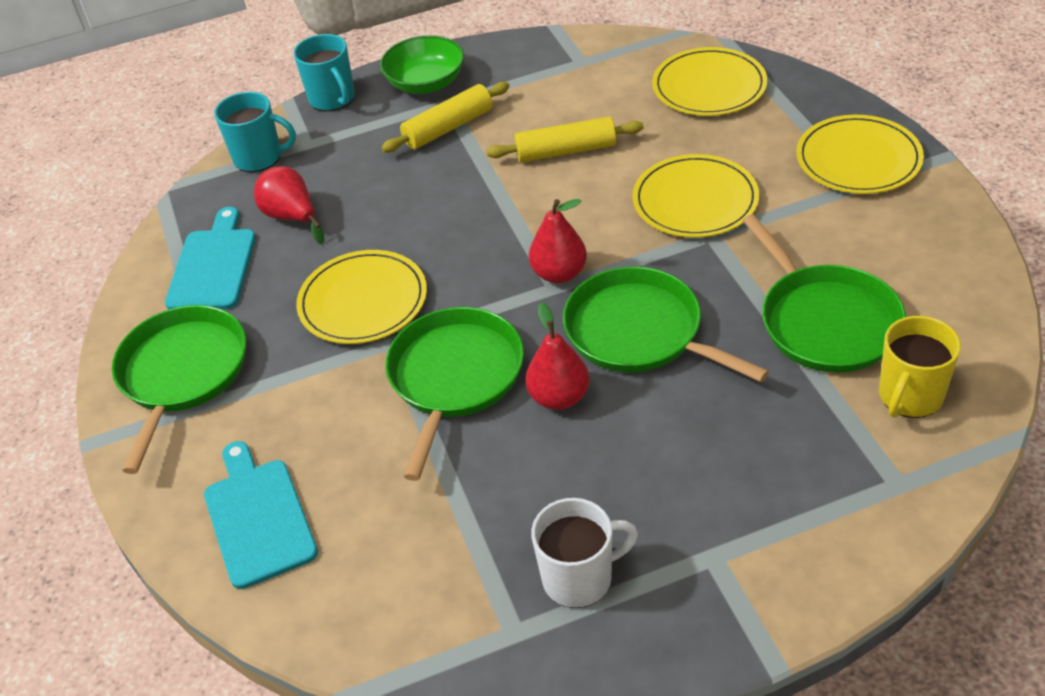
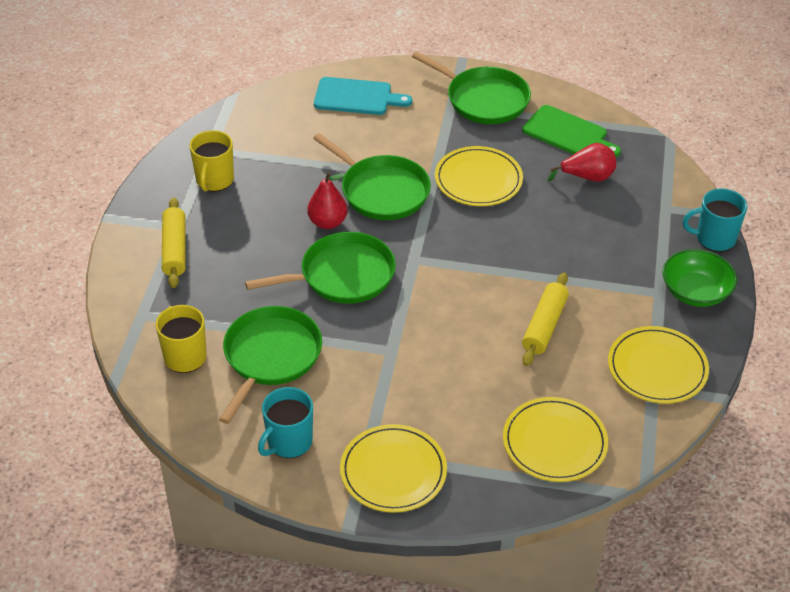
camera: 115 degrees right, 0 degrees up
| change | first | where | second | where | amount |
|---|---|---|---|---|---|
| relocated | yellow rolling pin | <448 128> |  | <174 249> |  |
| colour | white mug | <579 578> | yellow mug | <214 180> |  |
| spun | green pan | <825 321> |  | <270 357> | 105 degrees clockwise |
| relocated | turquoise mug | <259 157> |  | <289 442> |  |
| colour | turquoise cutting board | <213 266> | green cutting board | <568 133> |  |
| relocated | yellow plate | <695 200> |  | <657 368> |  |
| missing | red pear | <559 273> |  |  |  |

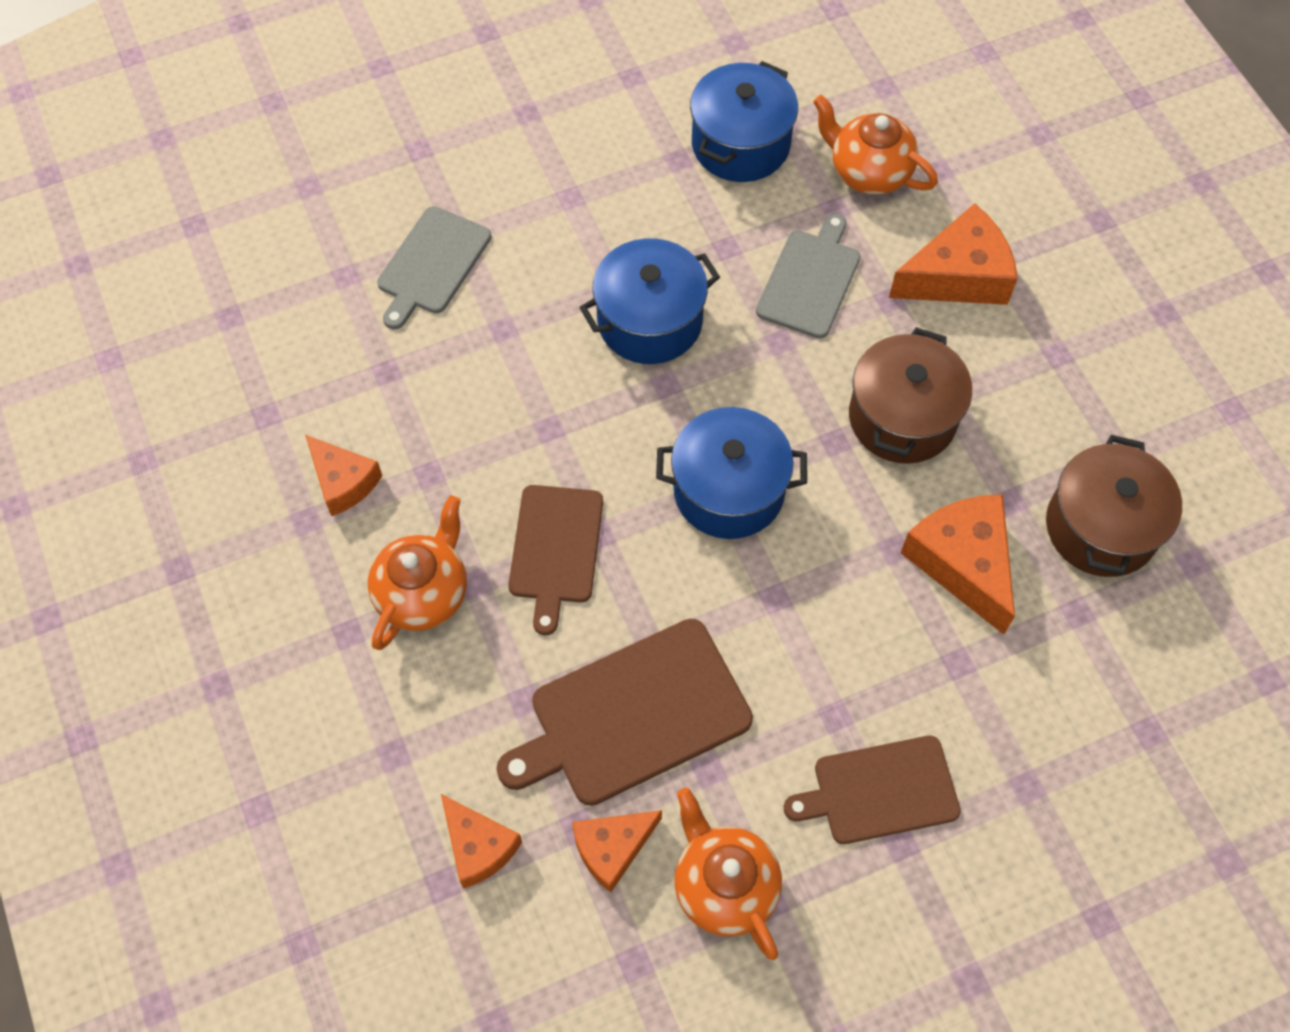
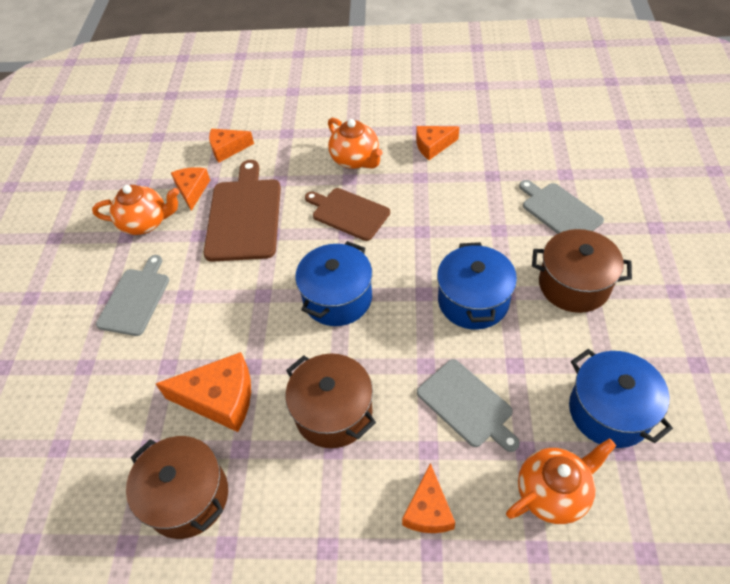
camera: 120 degrees right, 10 degrees down
| change | first | where | second | where | amount |
|---|---|---|---|---|---|
| colour | brown cutting board | <879 791> | grey cutting board | <135 299> |  |
| size | orange cheese | <957 275> |  | <428 510> | x0.64 |
| appeared |  |  | brown pot | <574 284> |  |

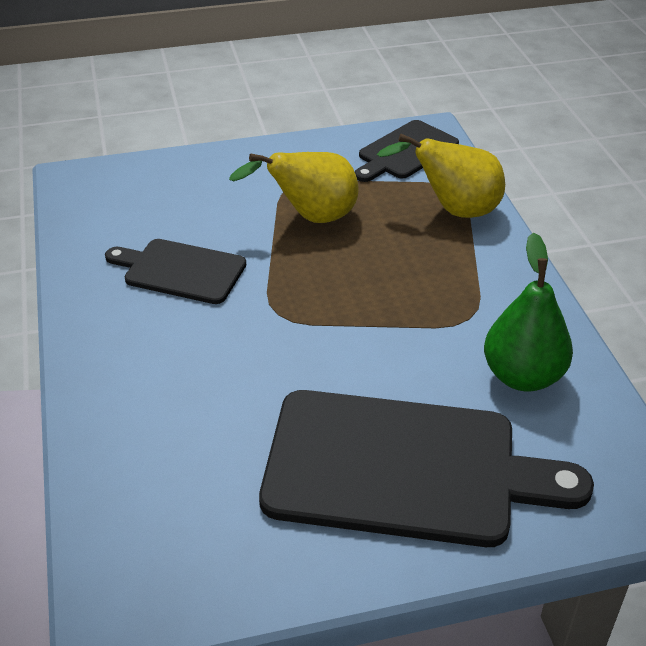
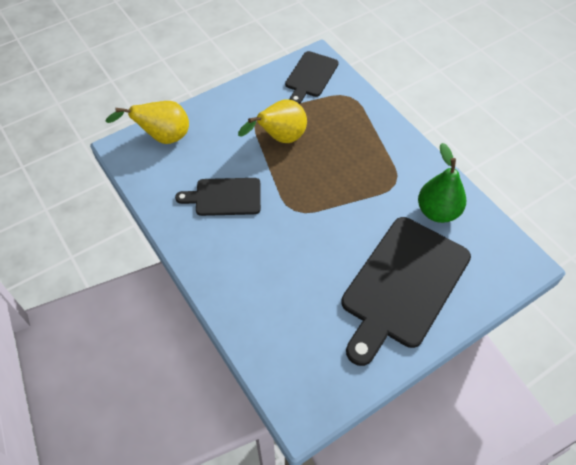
camera: 20 degrees left, 15 degrees up
| change | first | where | second | where | amount |
|---|---|---|---|---|---|
| relocated | yellow pear | <454 210> |  | <163 137> |  |
| spun | black cutting board | <403 468> |  | <403 285> | 135 degrees clockwise |

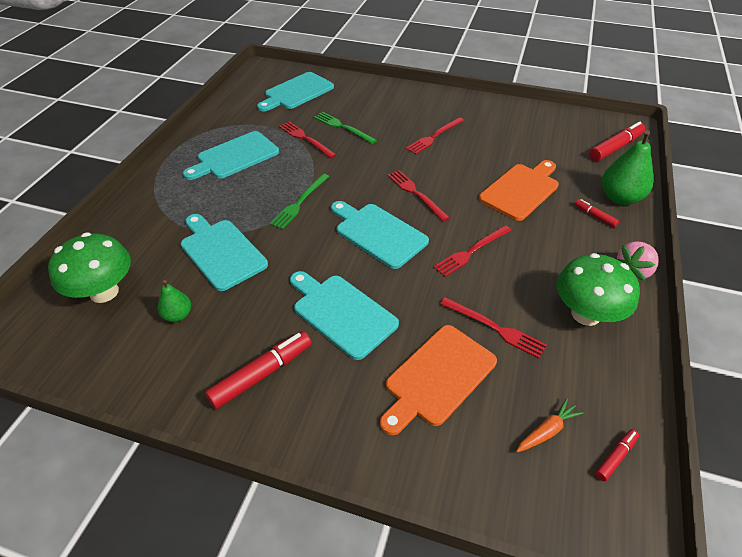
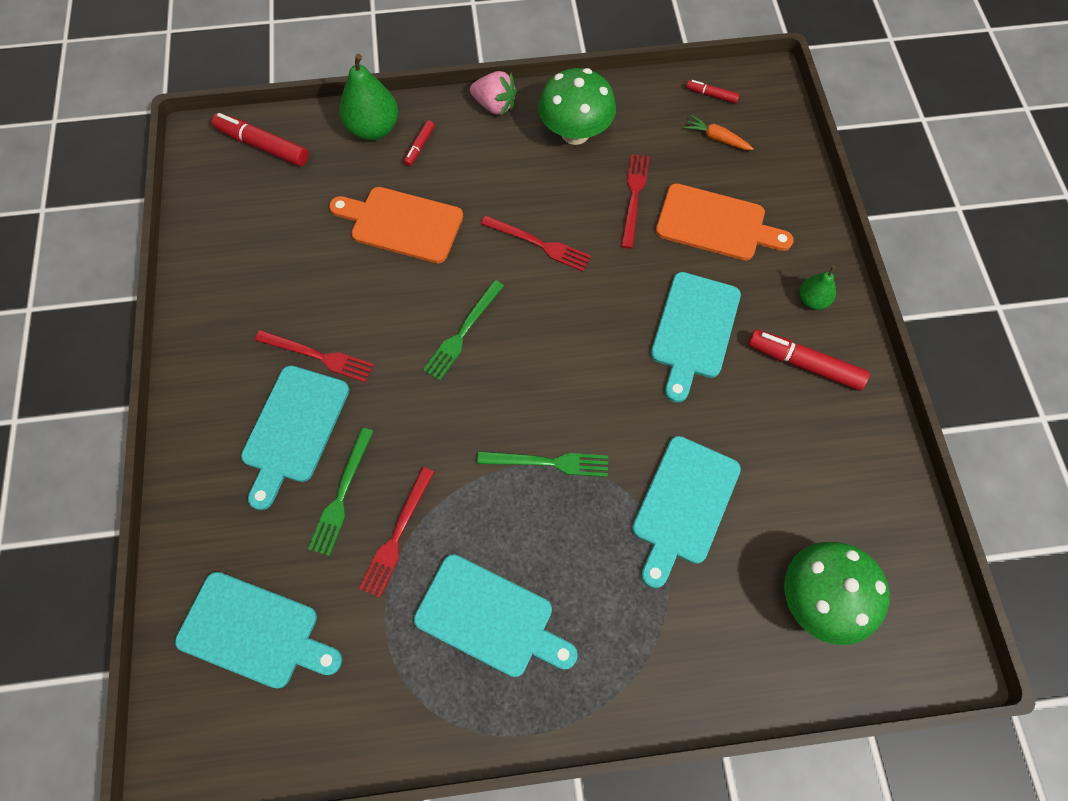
camera: 115 degrees left, 20 degrees up
| change | first | where | second | where | amount |
|---|---|---|---|---|---|
| relocated | turquoise cutting board | <378 233> |  | <294 429> |  |
| colour | red fork | <416 193> | green fork | <463 332> |  |
| relocated | green pear | <178 315> |  | <812 300> |  |

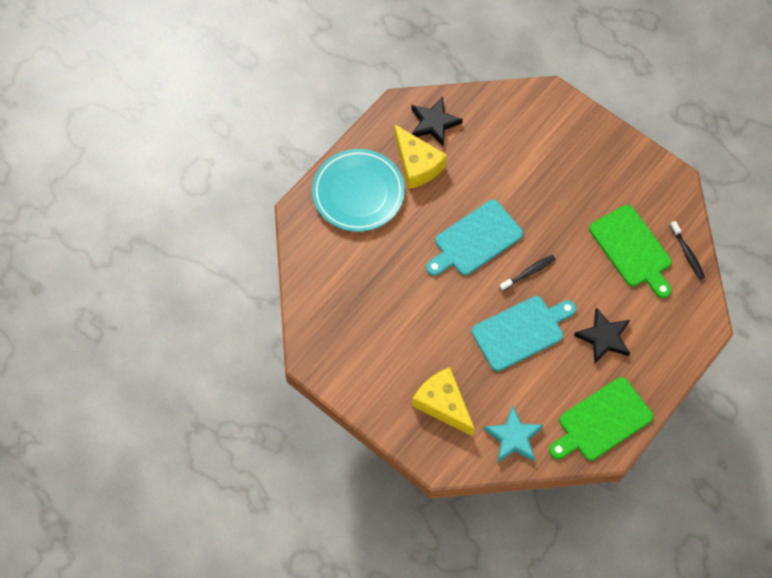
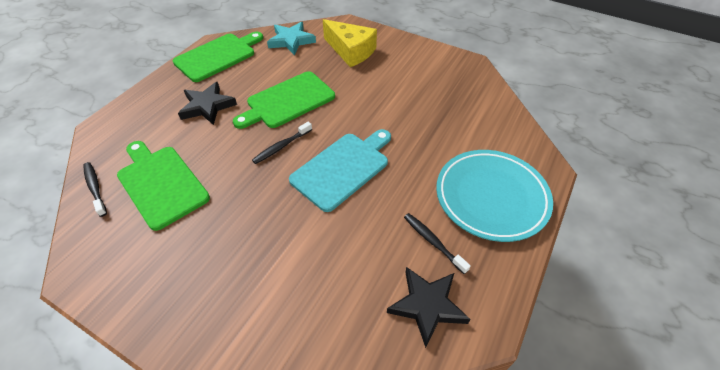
camera: 170 degrees right, 15 degrees down
| change | first | where | second | where | amount |
|---|---|---|---|---|---|
| colour | turquoise cutting board | <521 332> | green cutting board | <287 101> |  |
| exchanged | yellow cheese | <417 164> | black toothbrush | <432 242> |  |

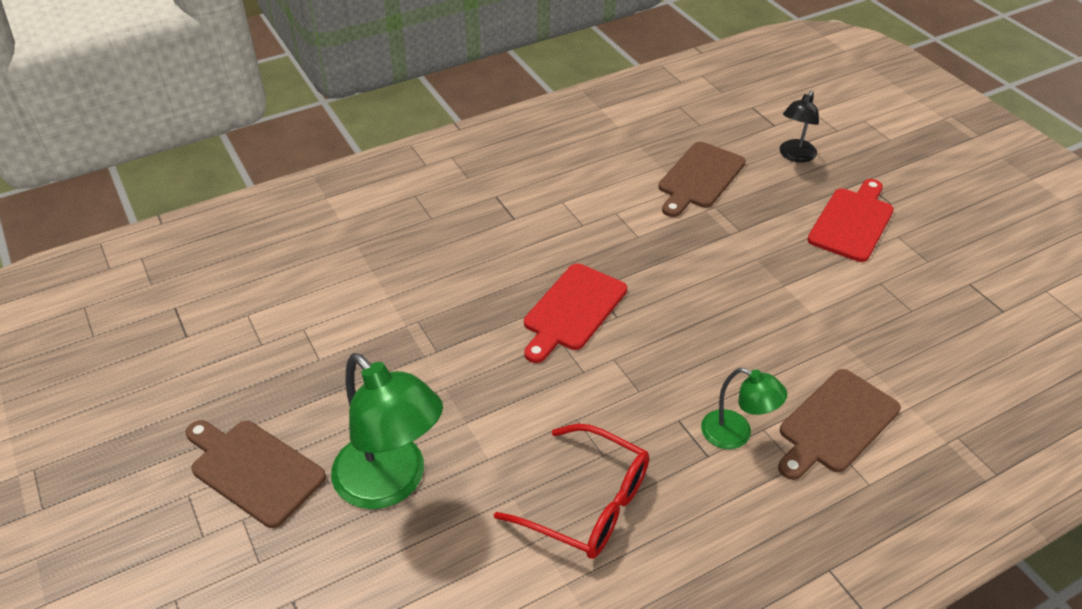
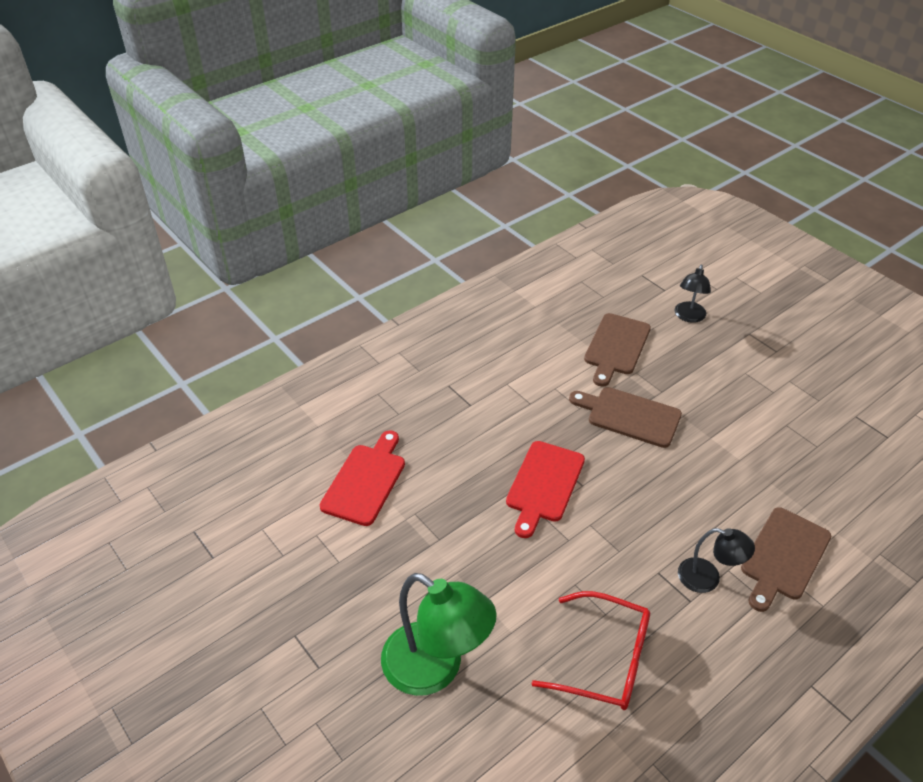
camera: 10 degrees left, 0 degrees up
| change | first | where | second | where | amount |
|---|---|---|---|---|---|
| relocated | red cutting board | <852 222> |  | <365 481> |  |
| relocated | brown cutting board | <254 470> |  | <630 416> |  |
| colour | green lamp | <736 434> | black lamp | <708 578> |  |

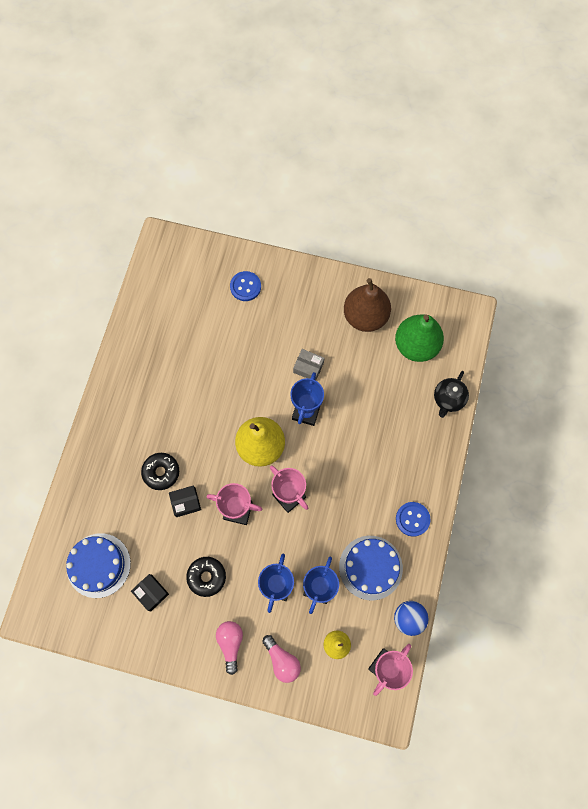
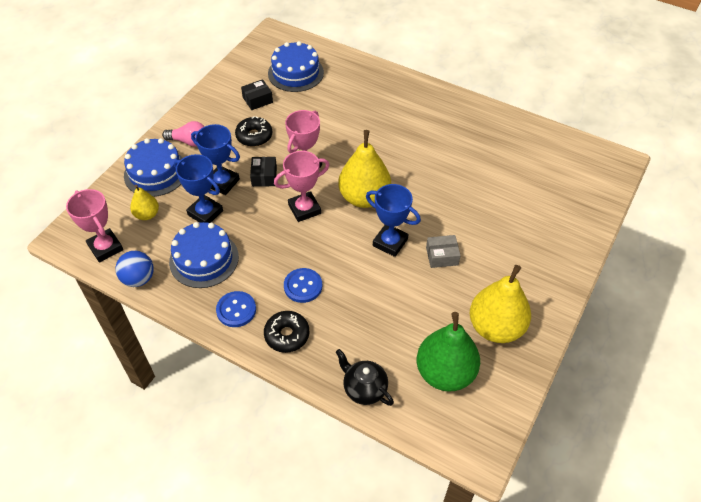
camera: 105 degrees right, 20 degrees down
| change | first | where | second | where | amount |
|---|---|---|---|---|---|
| exchanged | pink light bulb | <282 660> | blue cake | <155 173> |  |
| relocated | black box | <186 502> |  | <264 176> |  |
| relocated | black donut | <161 472> |  | <287 335> |  |
| relocated | blue button | <245 287> |  | <303 286> |  |
| spun | grey box | <308 367> |  | <442 256> | 45 degrees clockwise |
| colour | brown pear | <365 316> | yellow pear | <495 327> |  |

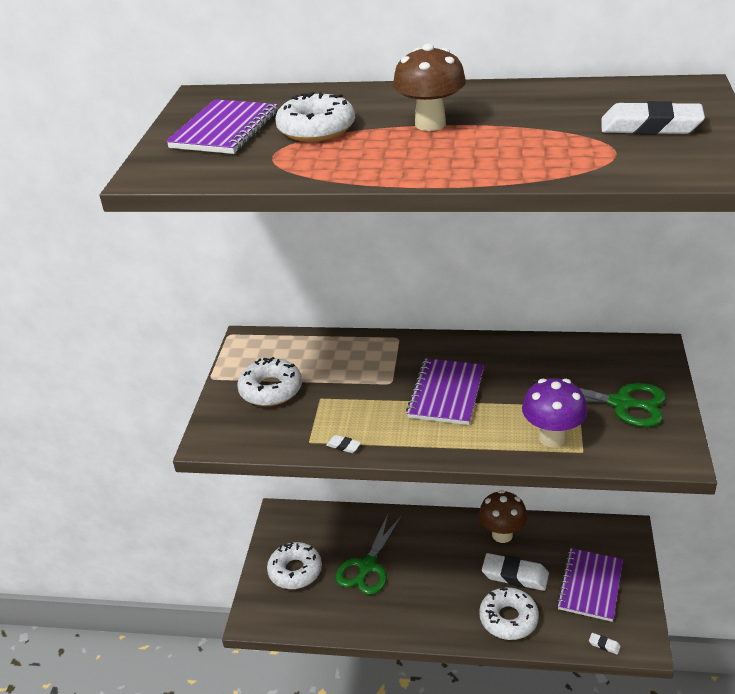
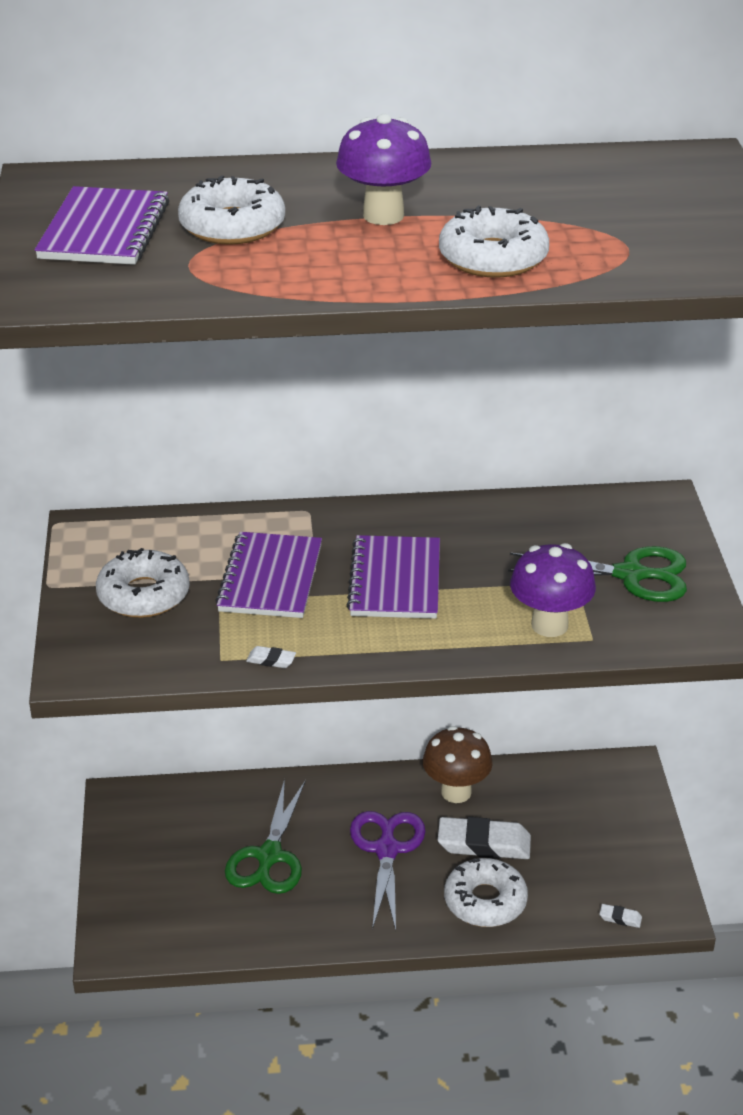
camera: 15 degrees left, 0 degrees up
| change | first | where | second | where | amount |
|---|---|---|---|---|---|
| relocated | purple notebook | <590 586> |  | <270 578> |  |
| colour | brown mushroom | <430 124> | purple mushroom | <383 215> |  |
| appeared |  |  | purple scissors | <386 849> |  |
| relocated | white donut | <295 571> |  | <493 258> |  |
| missing | white eraser | <650 126> |  |  |  |

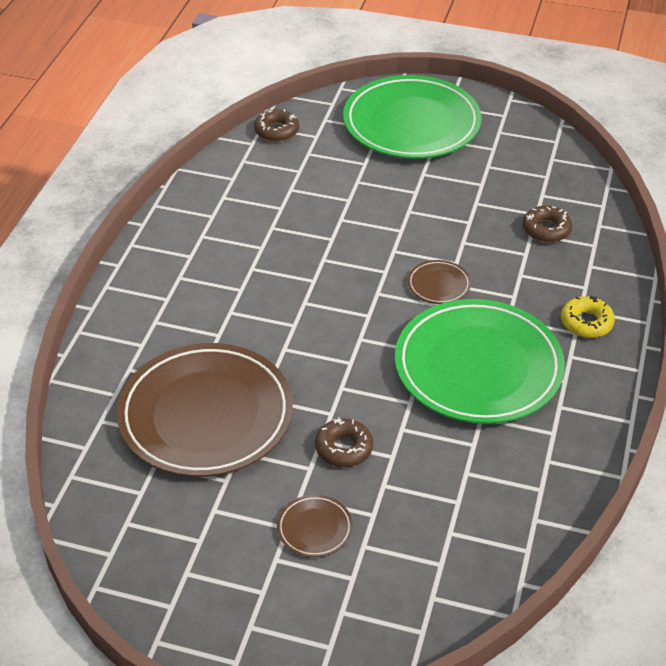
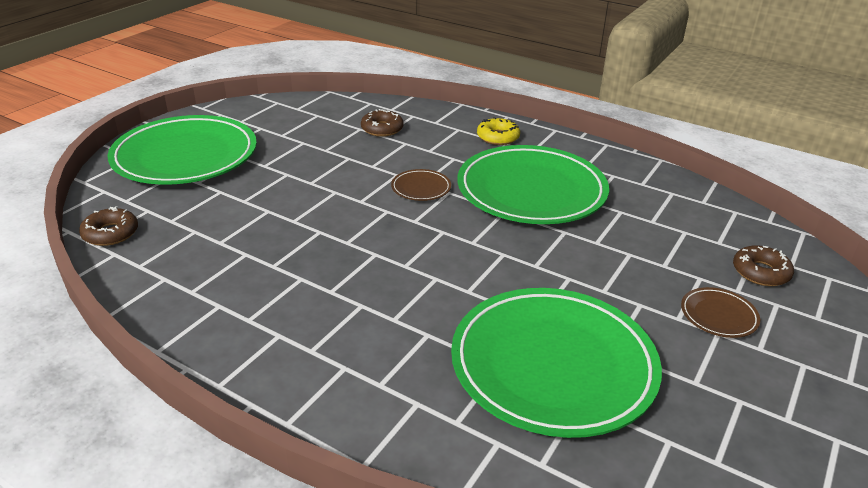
camera: 75 degrees left, 10 degrees down
| change | first | where | second | where | amount |
|---|---|---|---|---|---|
| colour | brown plate | <206 415> | green plate | <553 365> |  |
| relocated | brown donut | <344 448> |  | <760 272> |  |

